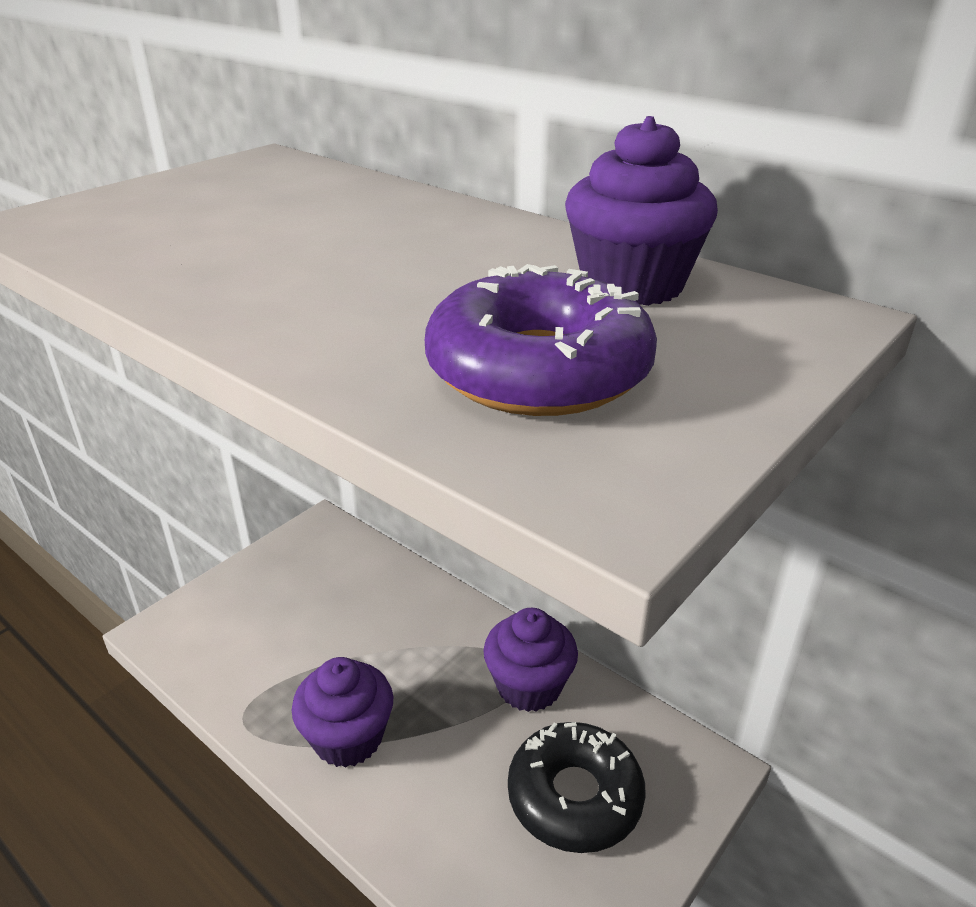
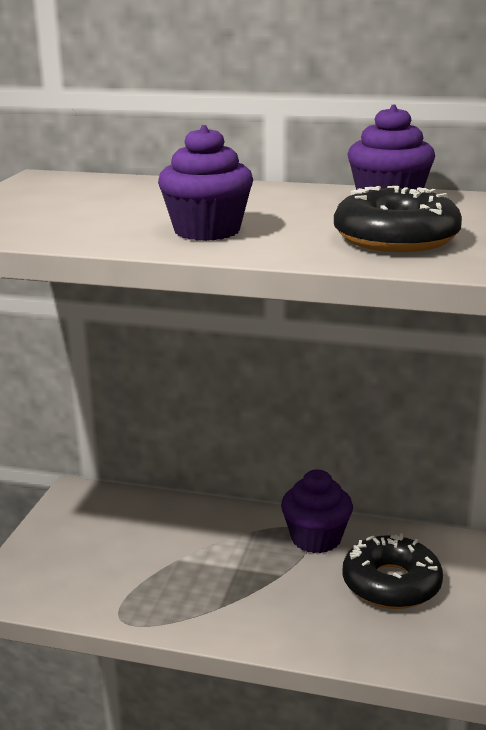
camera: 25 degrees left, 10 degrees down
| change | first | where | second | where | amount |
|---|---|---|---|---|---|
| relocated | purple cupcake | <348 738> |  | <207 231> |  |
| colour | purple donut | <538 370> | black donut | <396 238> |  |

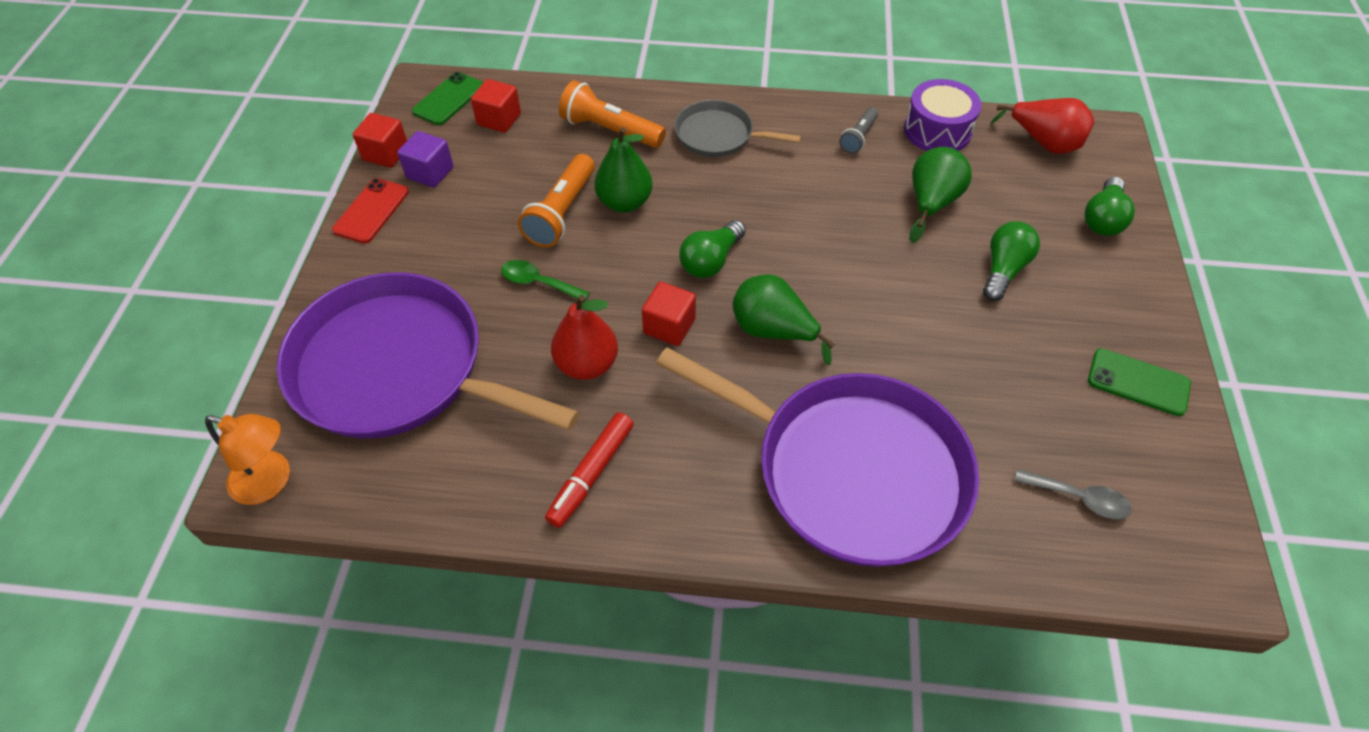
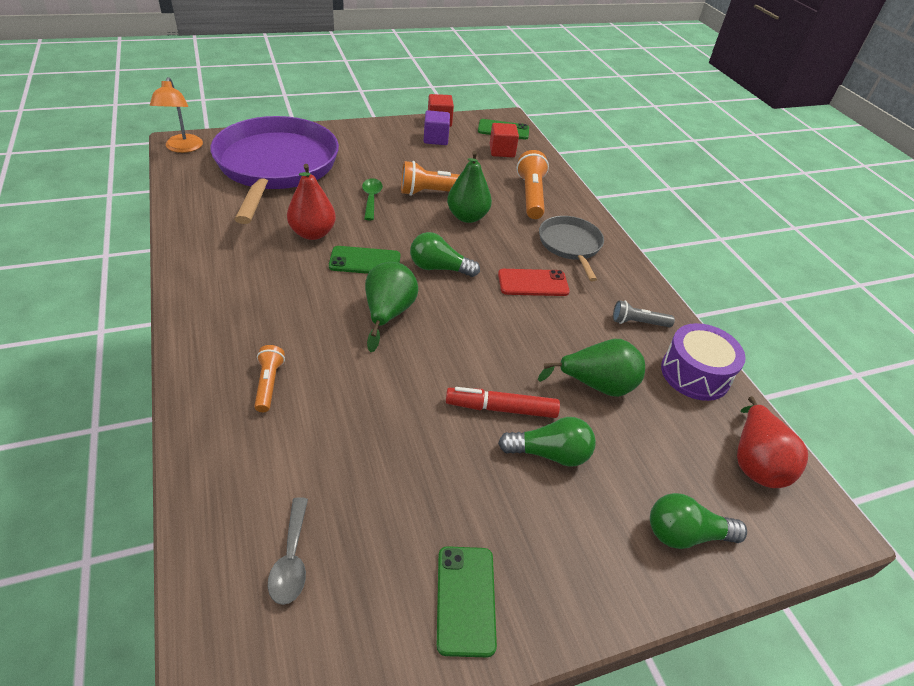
camera: 60 degrees right, 10 degrees down
| change | first | where | second | where | amount |
|---|---|---|---|---|---|
| exchanged | purple pan | <849 470> | orange flashlight | <269 384> |  |
| exchanged | red cube | <669 326> | green phone | <365 261> |  |
| relocated | red marker | <591 474> |  | <501 408> |  |
| relocated | red phone | <371 211> |  | <533 283> |  |

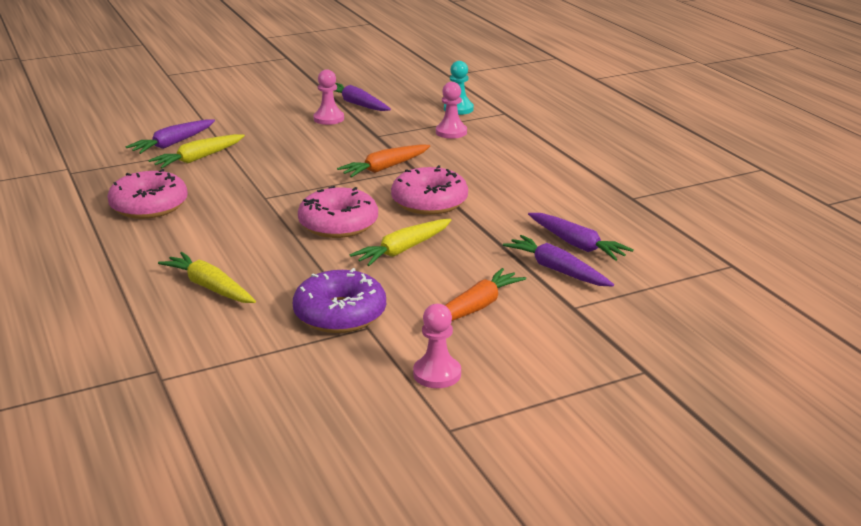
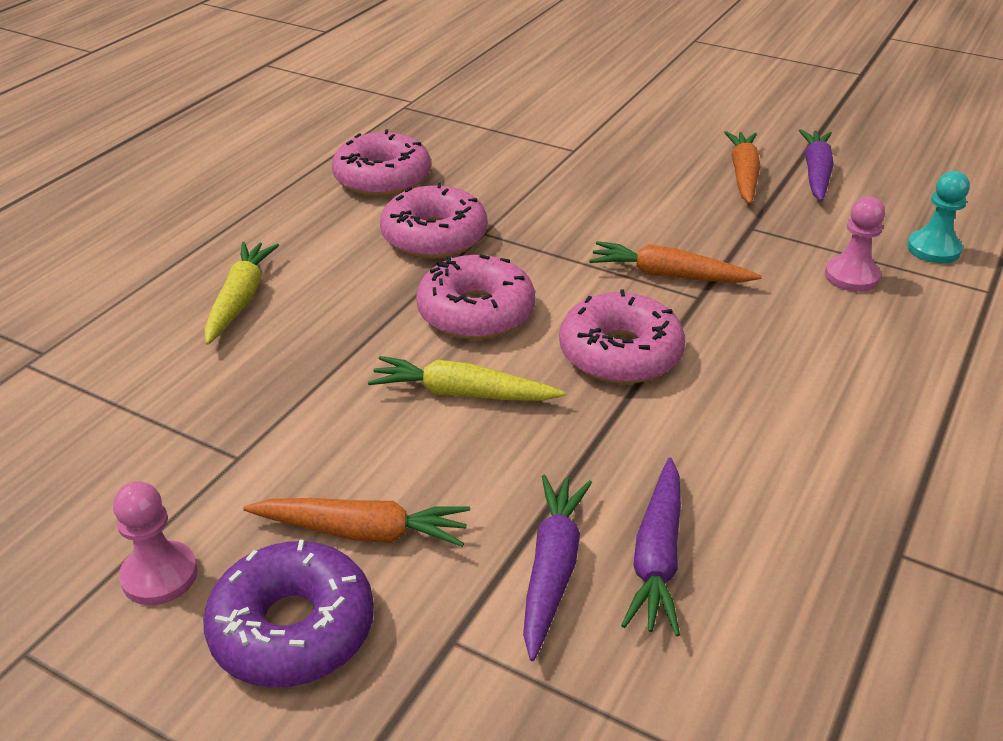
camera: 55 degrees right, 10 degrees up
| change | first | where | second | where | amount |
|---|---|---|---|---|---|
| relocated | purple donut | <340 314> |  | <293 629> |  |
| appeared |  |  | pink donut | <434 237> |  |
| exchanged | pink pawn | <328 119> | orange carrot | <743 175> |  |
| missing | purple carrot | <173 144> |  |  |  |
| missing | yellow carrot | <198 158> |  |  |  |

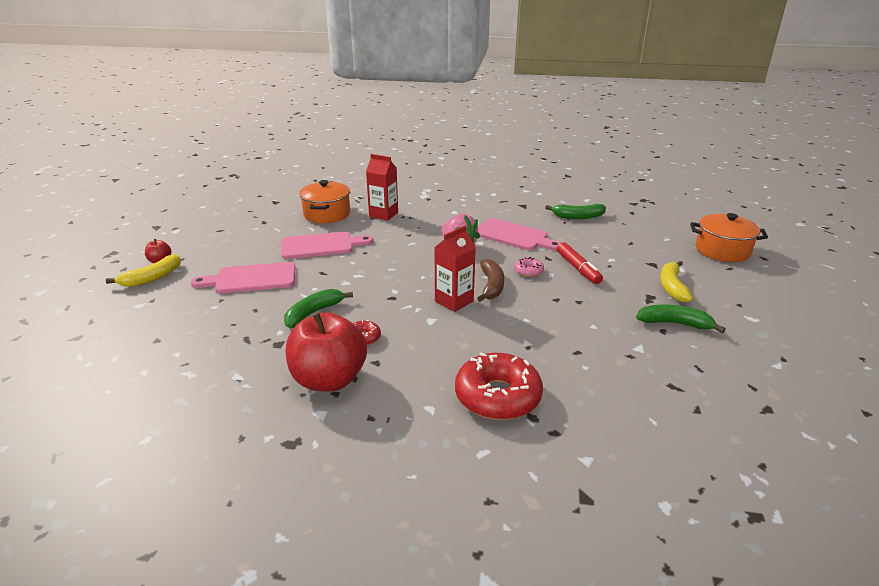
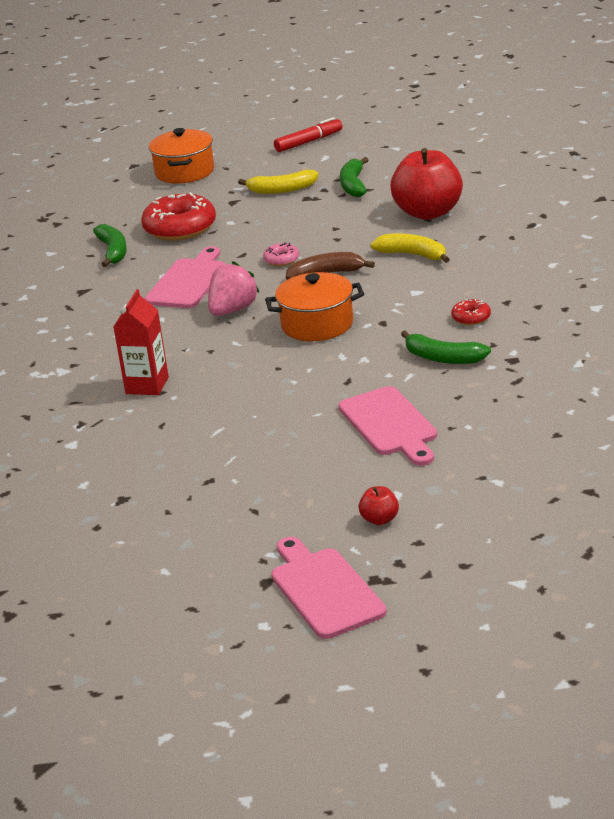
camera: 100 degrees left, 0 degrees up
| change | first | where | second | where | amount |
|---|---|---|---|---|---|
| relocated | red donut | <497 396> |  | <180 228> |  |
| relocated | orange pot | <327 214> |  | <317 324> |  |
| relocated | pink cutting board | <321 246> |  | <324 590> |  |
| relocated | red marker | <578 268> |  | <309 142> |  |
| relocated | yellow banana | <152 278> |  | <413 255> |  |
| relocated | red apple | <329 379> |  | <428 213> |  |
| missing | red carton | <454 301> |  |  |  |

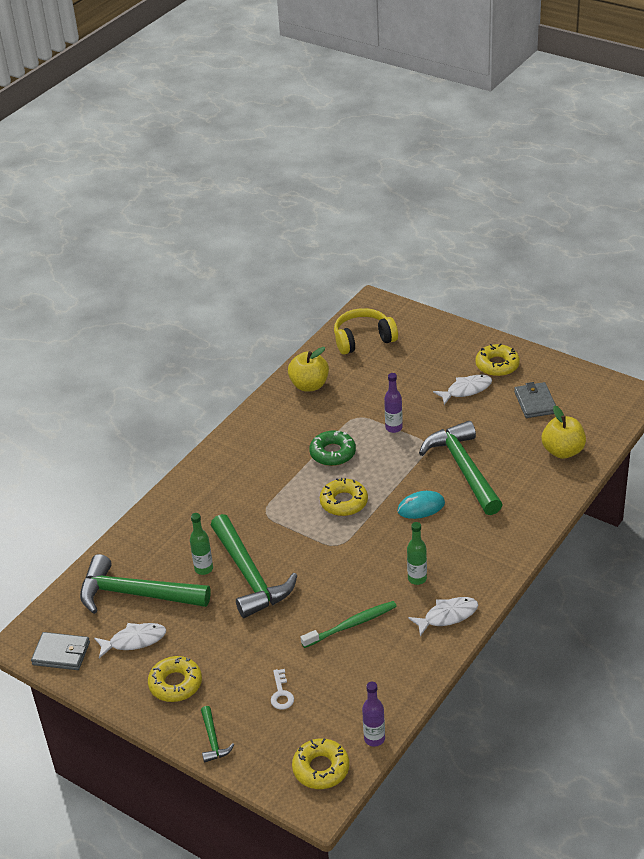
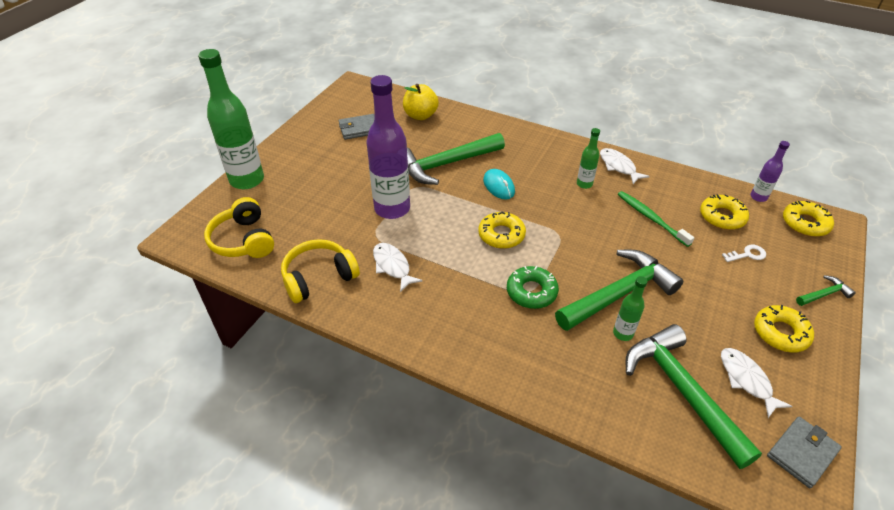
camera: 100 degrees left, 5 degrees up
| change | first | where | second | where | amount |
|---|---|---|---|---|---|
| appeared |  |  | green bottle | <247 180> |  |
| exchanged | yellow apple | <309 385> | yellow headphones | <319 277> |  |
| size | purple bottle | <394 428> |  | <392 209> | x2.14 |
| relocated | white fish | <466 390> |  | <392 266> |  |
| relocated | green donut | <332 453> |  | <531 292> |  |
| spun | green hammer | <136 594> |  | <682 391> | 150 degrees clockwise |
| relocated | yellow donut | <497 365> |  | <722 217> |  |
| spun | grey wallet | <61 653> |  | <801 453> | 45 degrees clockwise |

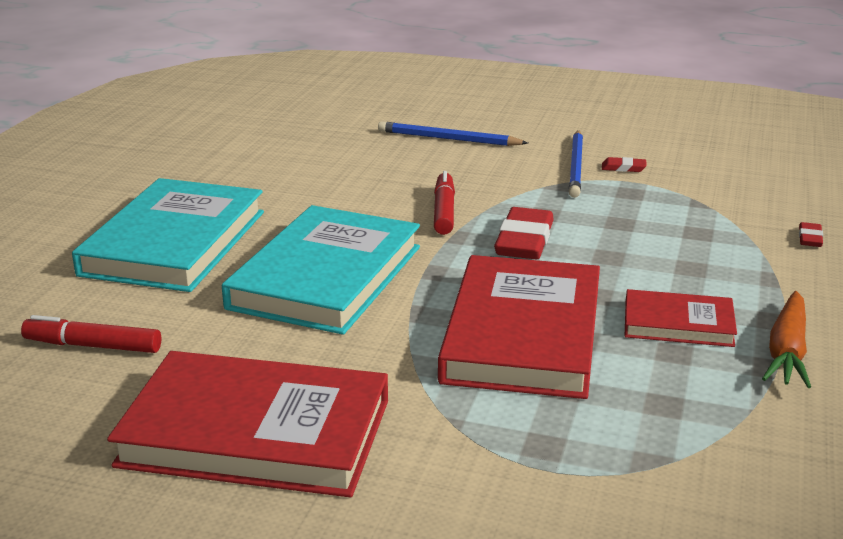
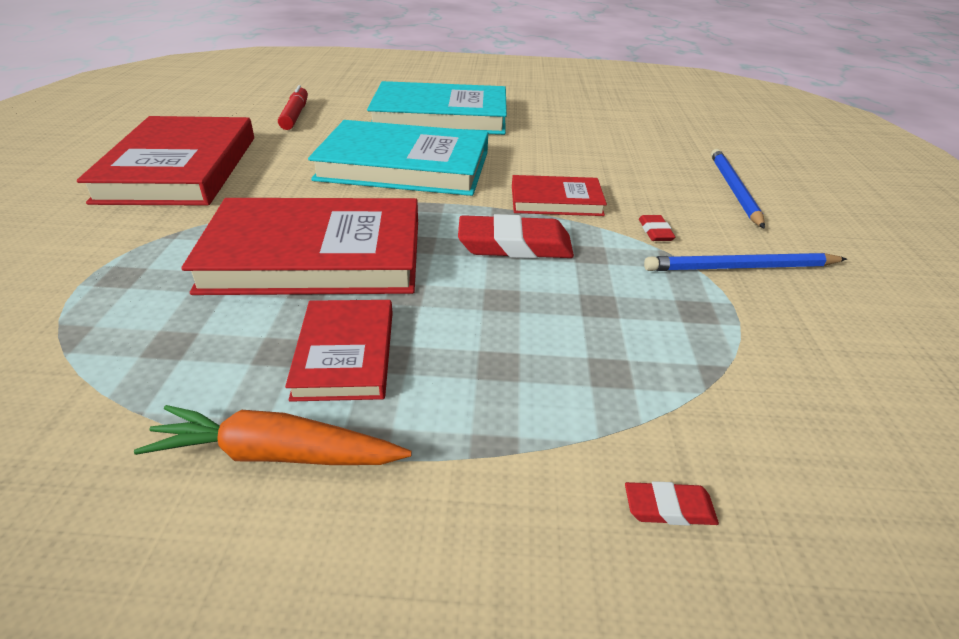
camera: 75 degrees right, 10 degrees up
| change | first | where | second | where | amount |
|---|---|---|---|---|---|
| exchanged | red marker | <444 211> | red book | <556 200> |  |
| relocated | red eraser | <623 168> |  | <655 231> |  |

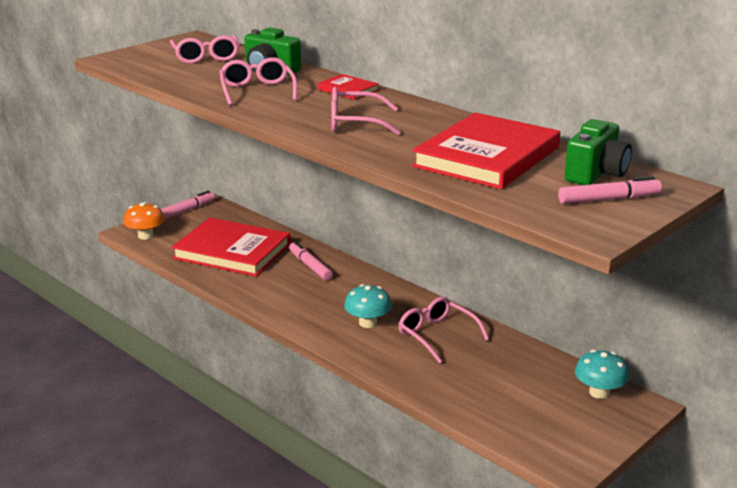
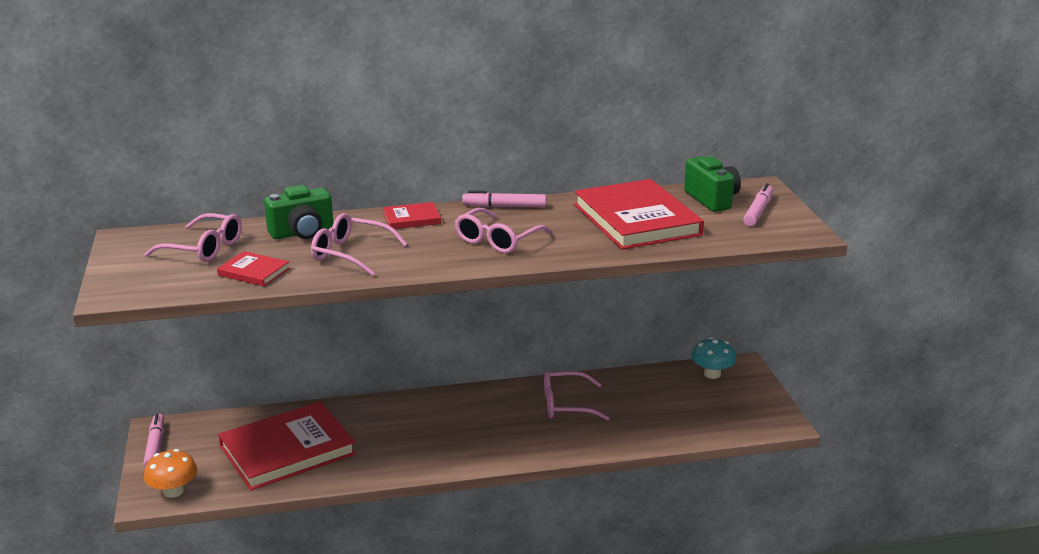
camera: 55 degrees left, 0 degrees up
| change | first | where | second | where | amount |
|---|---|---|---|---|---|
| appeared |  |  | red book | <253 272> |  |
| relocated | pink marker | <310 266> |  | <504 206> |  |
| missing | turquoise mushroom | <368 323> |  |  |  |

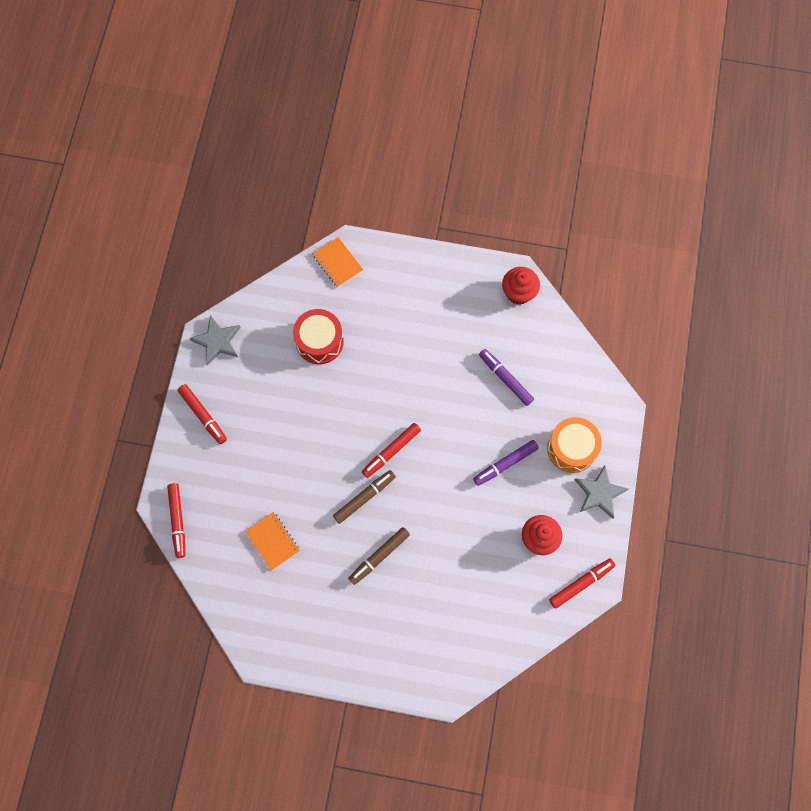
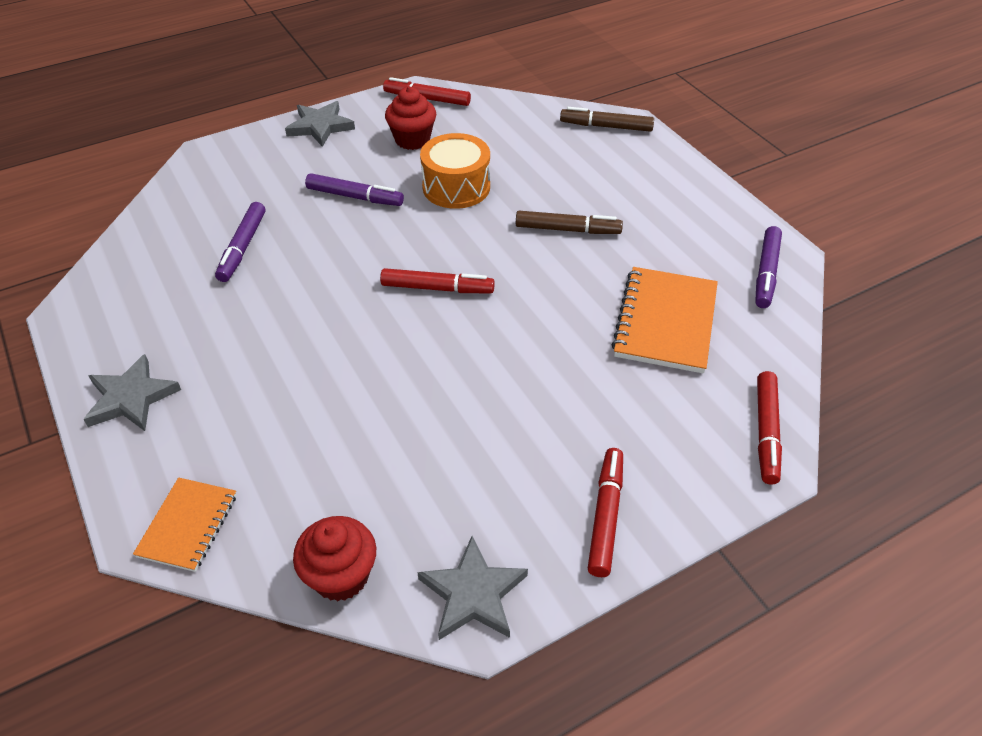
camera: 130 degrees left, 25 degrees down
| change | first | where | second | where | amount |
|---|---|---|---|---|---|
| appeared |  |  | grey star | <131 397> |  |
| relocated | red cupcake | <518 292> |  | <341 576> |  |
| relocated | orange drum | <571 448> |  | <456 187> |  |
| relocated | brown marker | <364 498> |  | <607 127> |  |
| size | orange notebook | <273 541> |  | <665 322> | x1.64 |
| appeared |  |  | purple marker | <766 272> |  |
| spun | red marker | <178 520> |  | <766 431> | 150 degrees clockwise |
| missing | red drum | <319 341> |  |  |  |

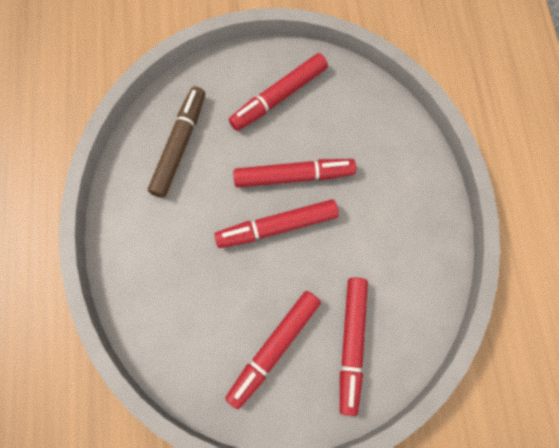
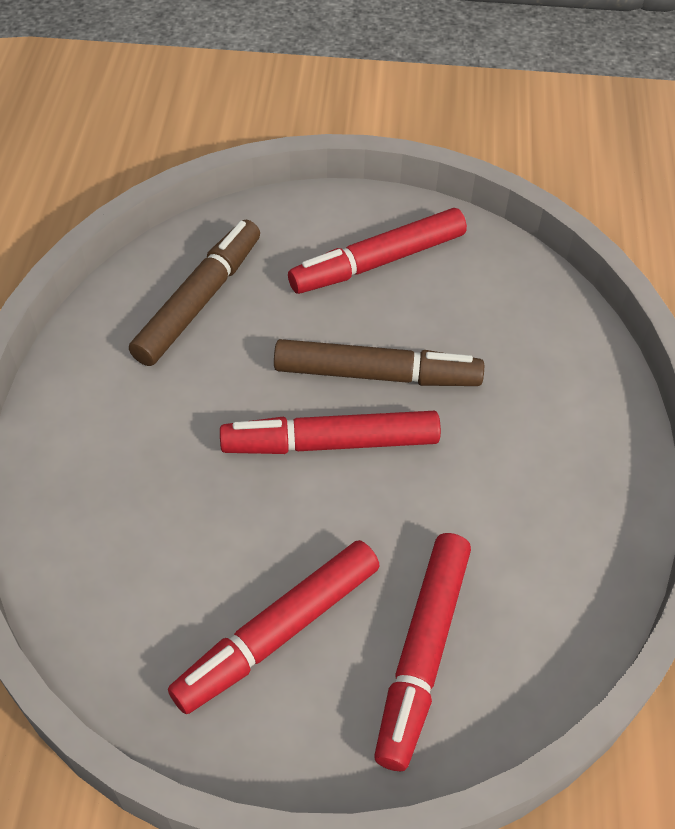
camera: 10 degrees right, 20 degrees down
| change | first | where | second | where | amount |
|---|---|---|---|---|---|
| colour | red marker | <294 176> | brown marker | <377 374> |  |

